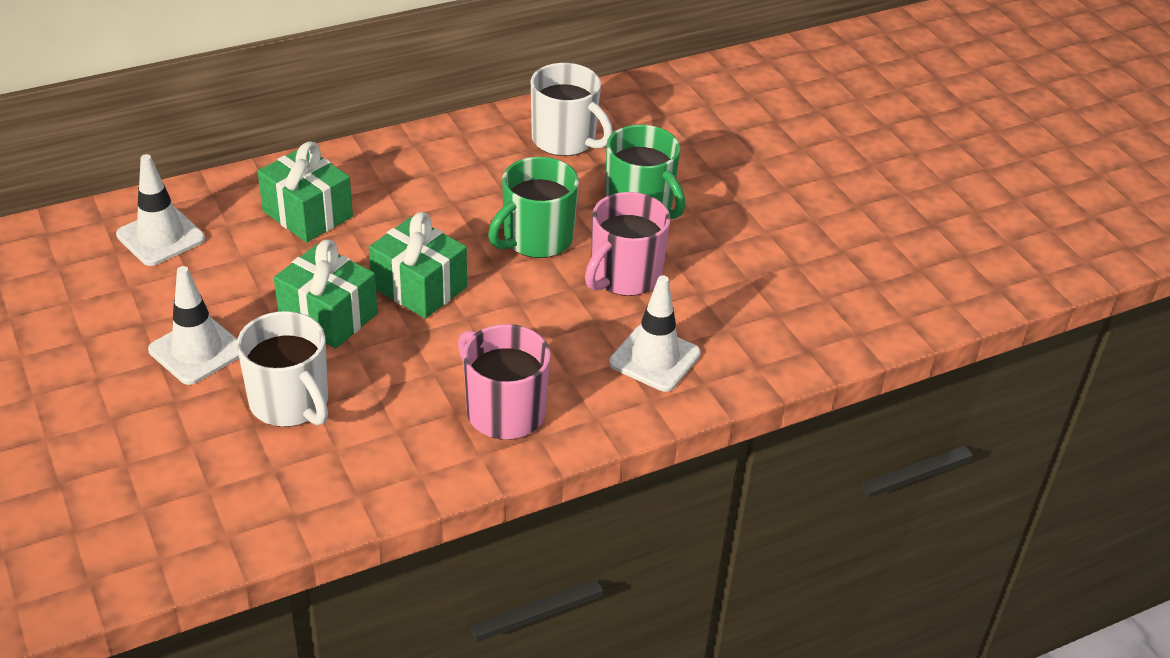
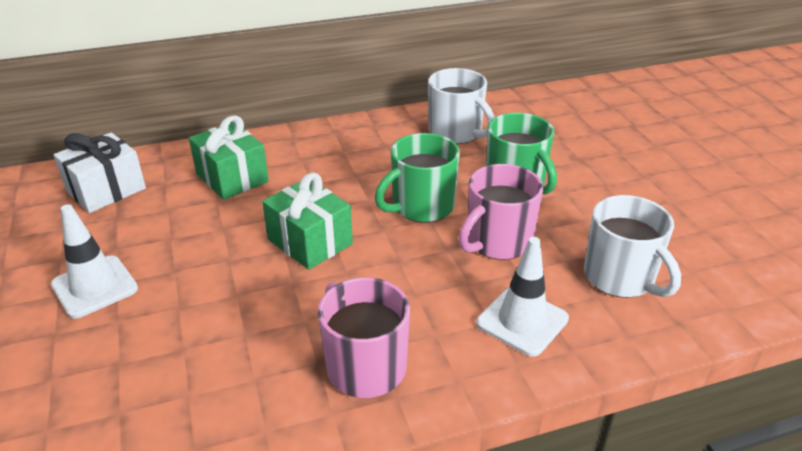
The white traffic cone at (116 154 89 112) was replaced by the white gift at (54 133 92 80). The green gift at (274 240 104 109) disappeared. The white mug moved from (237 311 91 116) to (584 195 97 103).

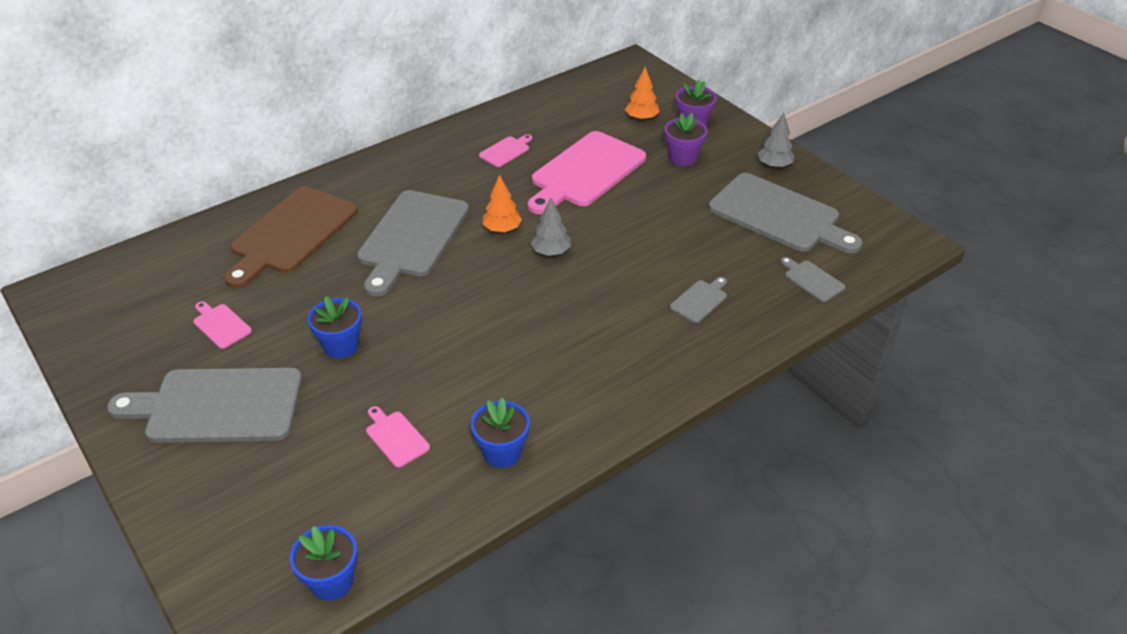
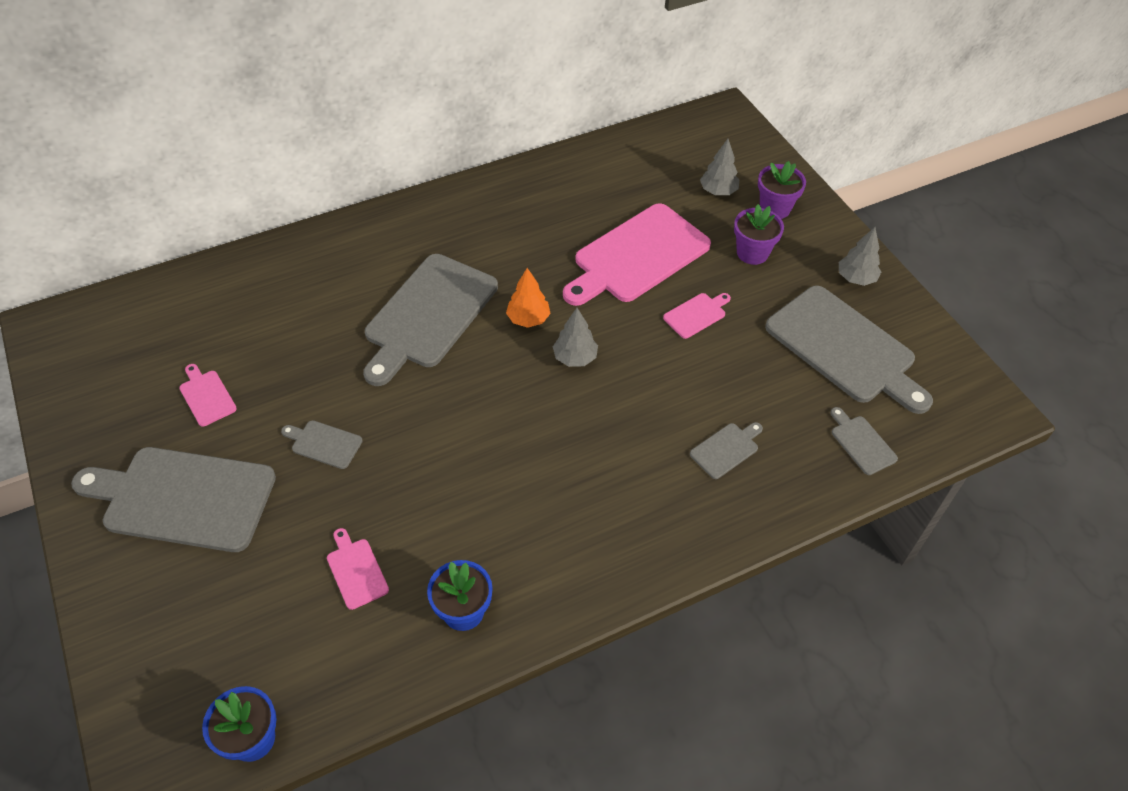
The orange tree at (625 67 34 54) became the grey tree at (700 139 39 56). The pink cutting board moved from (479 134 53 33) to (663 293 68 46). The brown cutting board at (224 186 134 102) disappeared. The blue flower pot at (308 296 54 62) was replaced by the grey cutting board at (281 420 82 49).

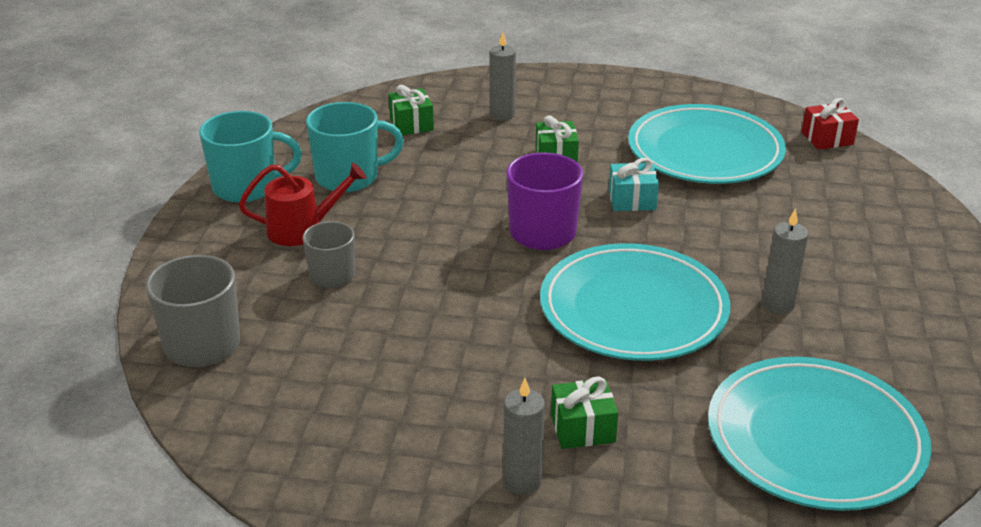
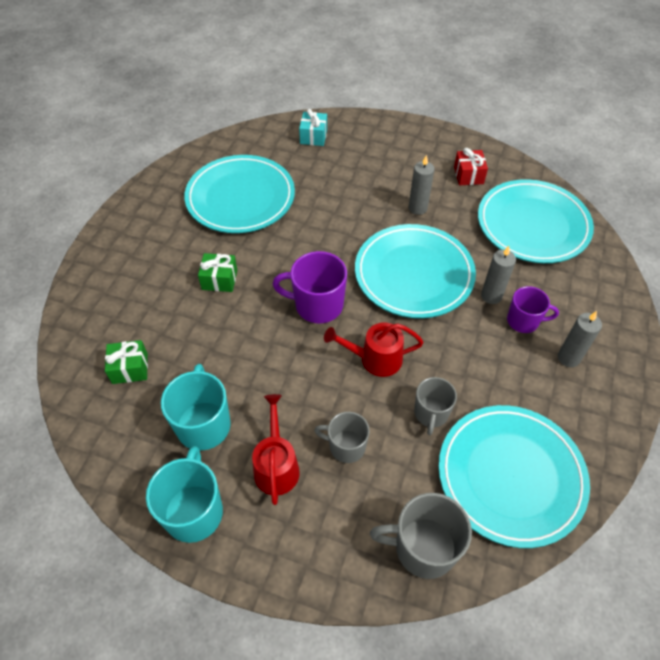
The grey candle moved from (490 32 26 89) to (481 246 35 58). The red gift moved from (802 98 57 52) to (454 148 34 37). The turquoise gift moved from (609 158 50 53) to (299 109 28 37). The green gift at (551 376 67 73) was replaced by the purple mug at (507 286 52 47). The red watering can at (324 322 100 55) appeared. The grey mug at (414 377 43 58) appeared. The turquoise plate at (439 405 151 143) appeared.

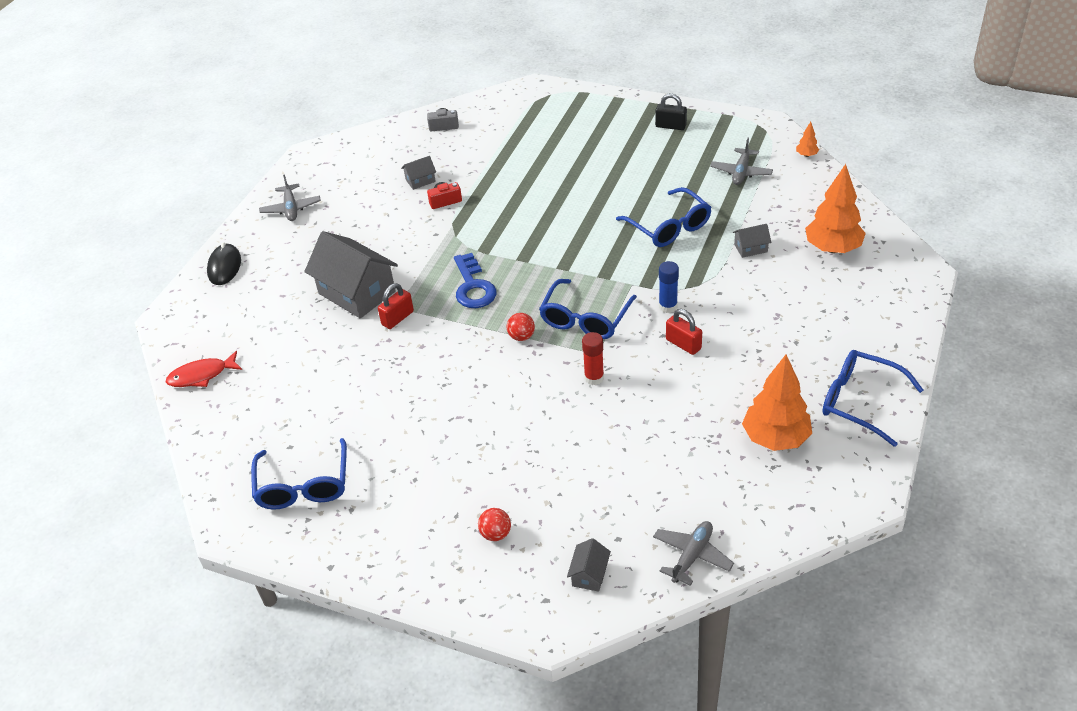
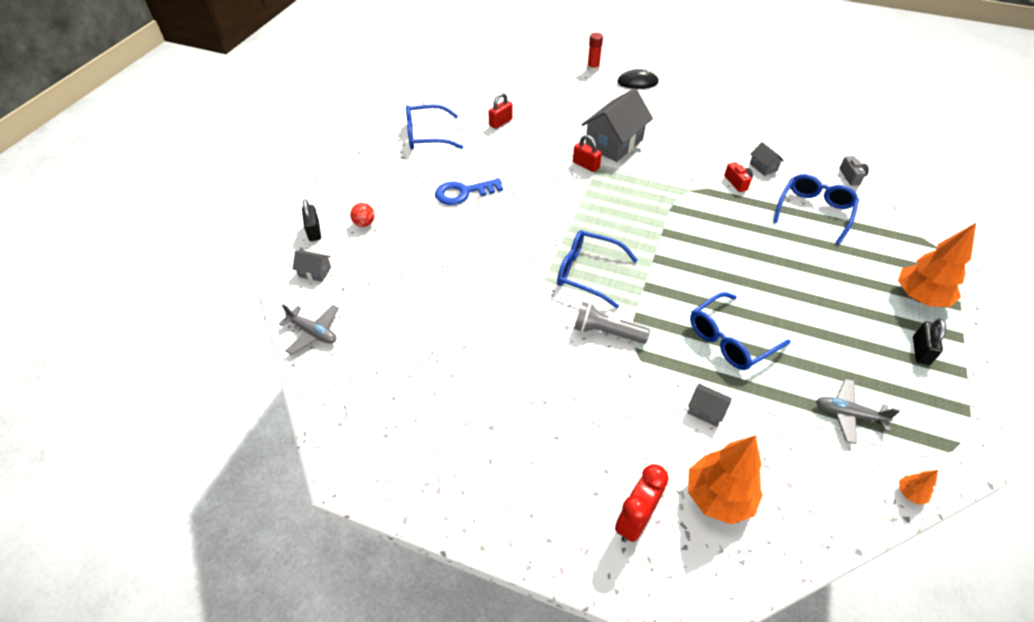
The grey plane at (259 174 62 47) disappeared. The grey house at (733 224 38 34) turned 45 degrees counterclockwise. The blue key moved from (454 253 43 55) to (435 178 68 27). The blue glue stick at (659 261 20 52) was replaced by the grey flashlight at (574 301 76 43). The red padlock moved from (666 309 36 46) to (488 93 25 36). The red ball at (507 313 28 28) disappeared. The red glue stick moved from (582 332 22 53) to (587 33 16 39). The blue glasses moved from (822 350 101 97) to (773 174 86 71). The red fish at (166 351 76 36) disappeared. The orange tree moved from (742 354 70 97) to (898 223 78 84). The black padlock at (302 199 19 42) appeared. The red clock at (615 464 54 78) appeared.

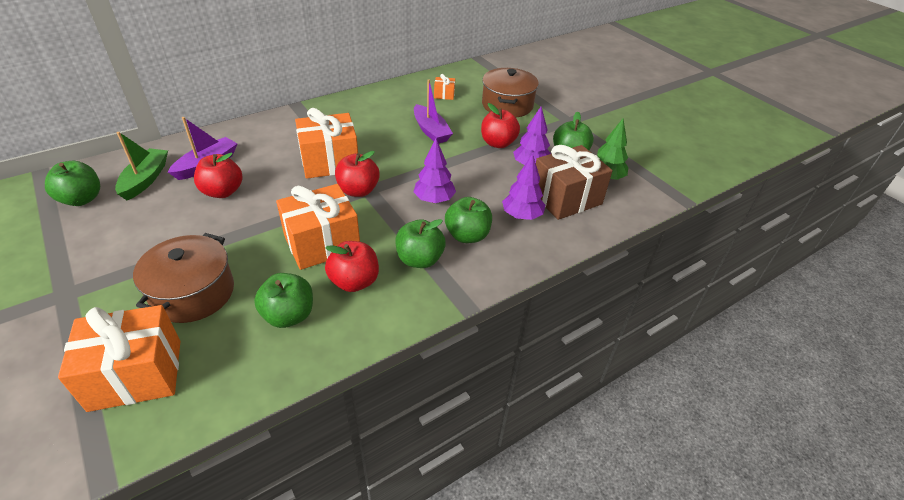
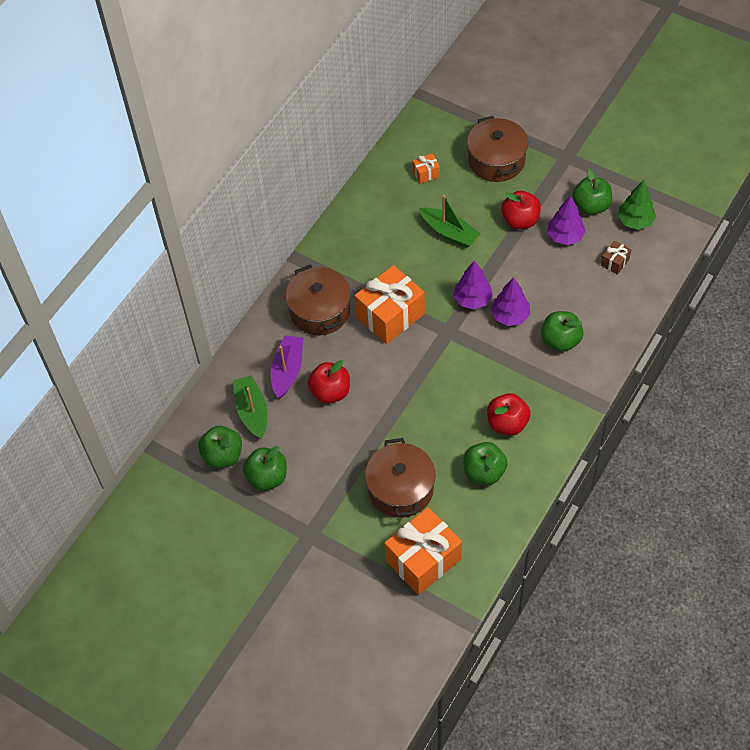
The purple boat at (414 79 39 64) became the green boat at (419 195 62 53). The brown gift at (536 145 77 75) changed to 0.44 times the size. The red apple at (335 151 45 46) disappeared. The purple tree moved from (502 154 43 66) to (454 260 39 49). The orange gift at (276 184 84 86) disappeared. The green apple moved from (395 219 51 49) to (243 446 44 45). The brown pot at (286 265 65 70) appeared.

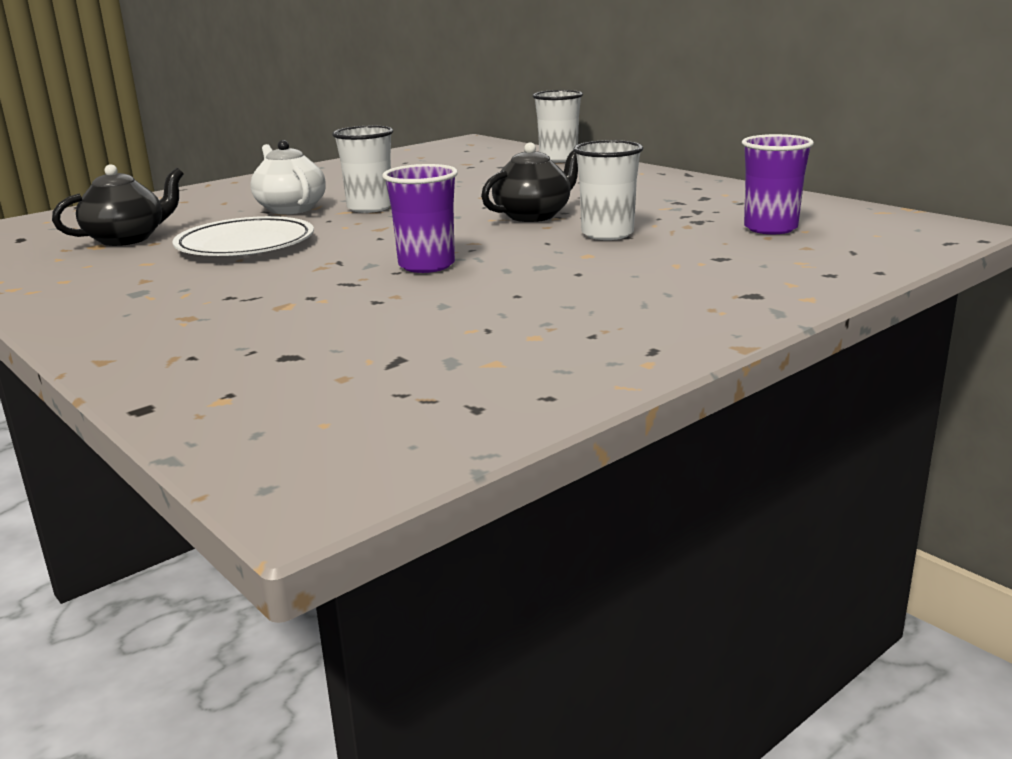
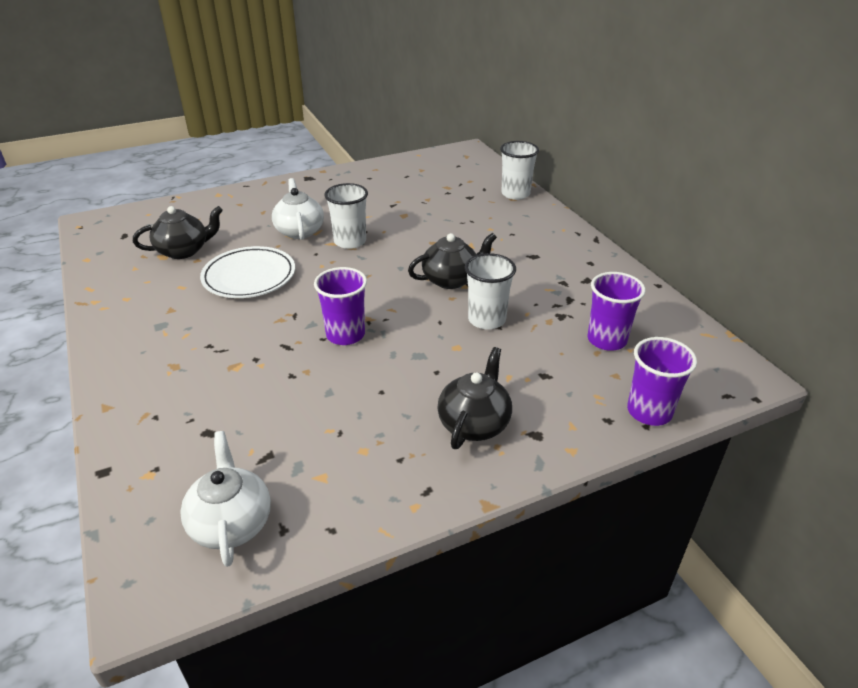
The purple cup at (627 337 70 89) appeared. The black teapot at (437 347 75 102) appeared. The white teapot at (180 431 91 136) appeared.

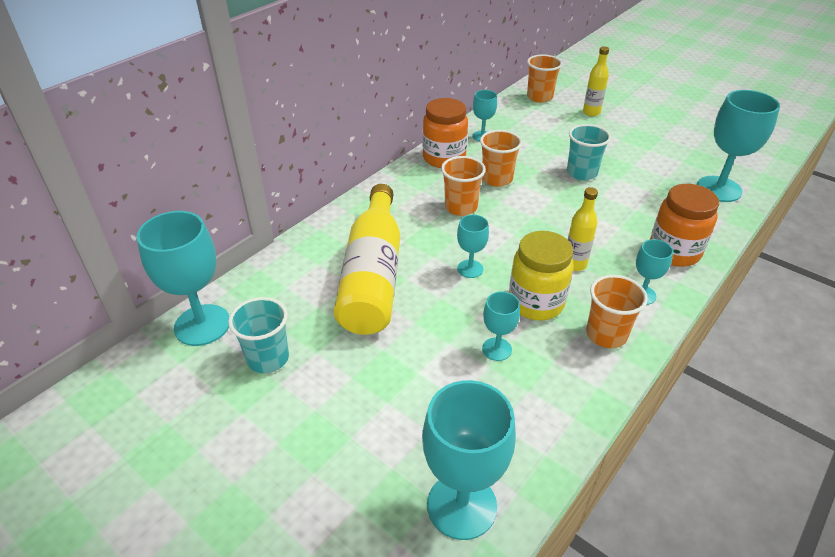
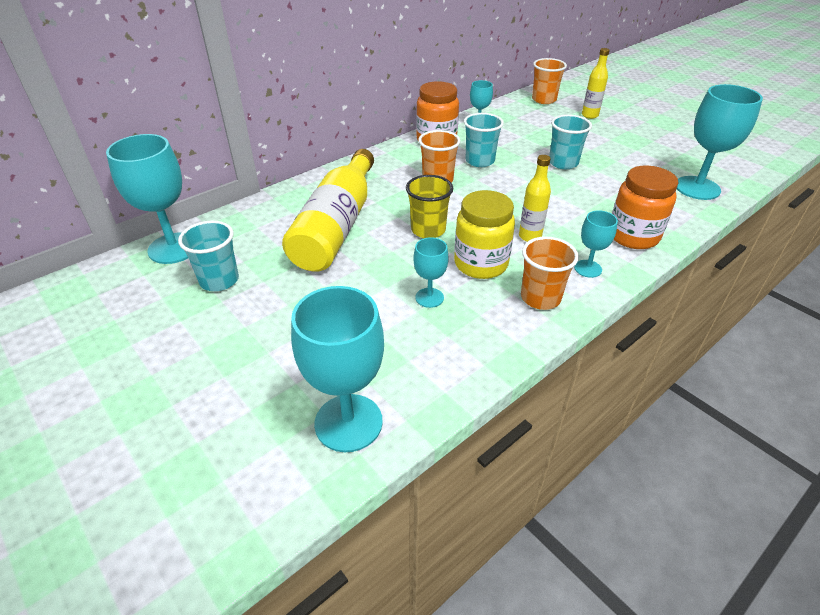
The orange cup at (480 130 42 57) became the turquoise cup at (464 113 40 54). The turquoise goblet at (457 215 32 63) was replaced by the yellow cup at (406 175 47 63).

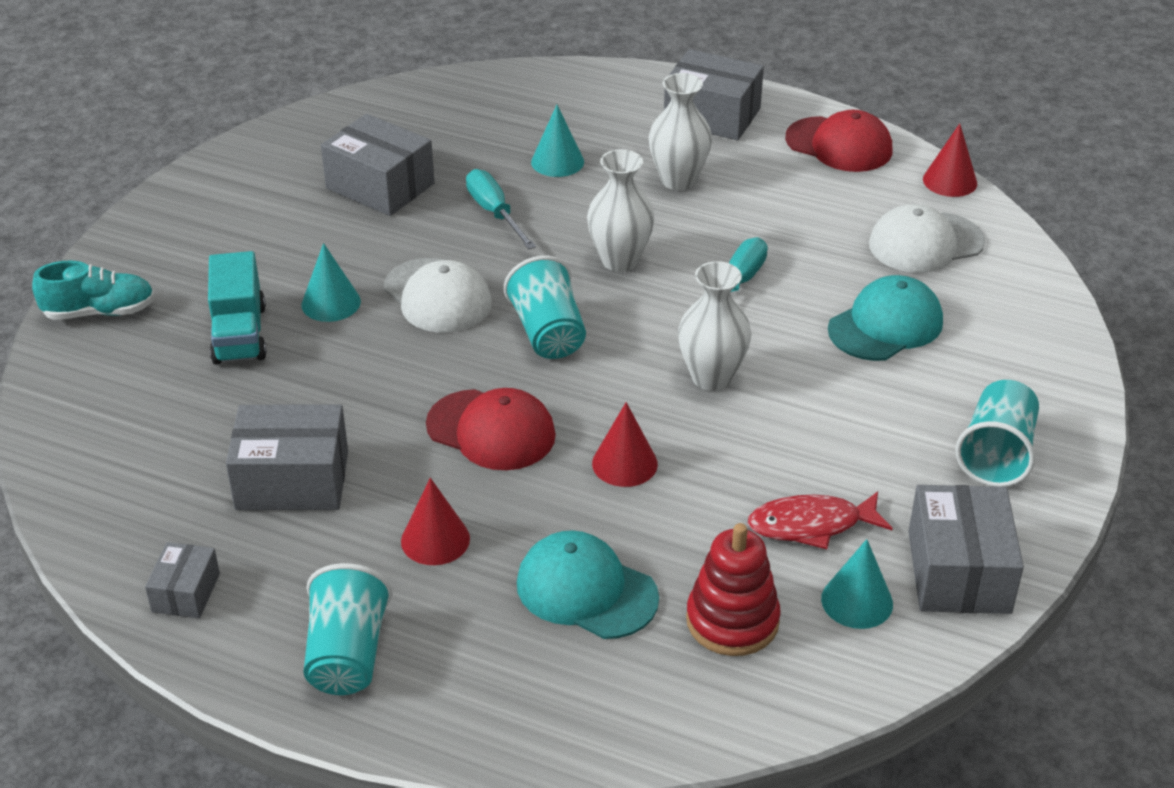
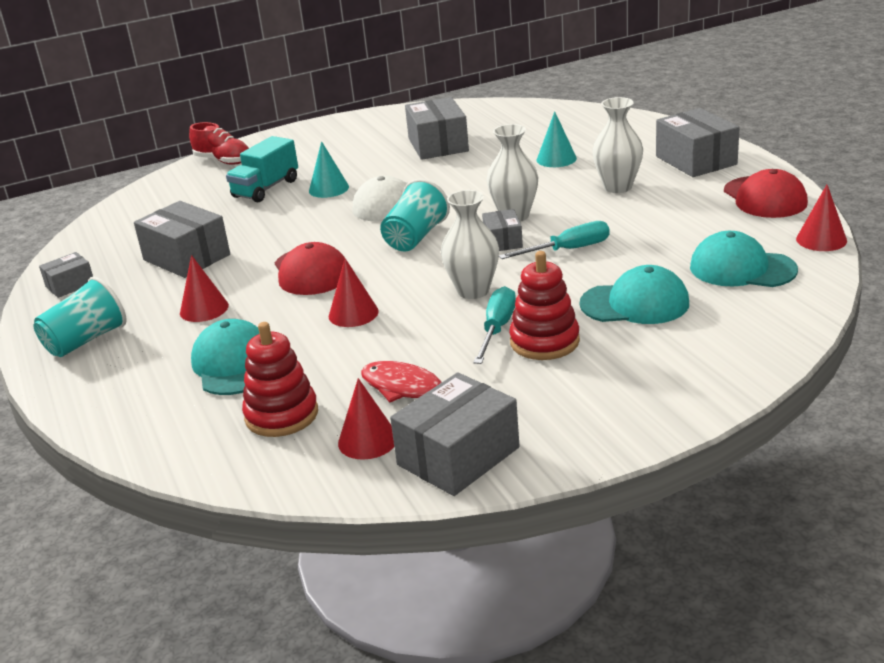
The turquoise screwdriver moved from (466 169 70 81) to (473 286 43 78). The white cap at (869 204 116 69) became the turquoise cap at (690 231 108 56). The turquoise shoe at (32 260 123 60) became the red shoe at (189 122 60 43). The turquoise cup at (955 380 84 107) disappeared. The turquoise cone at (821 539 72 90) became the red cone at (338 378 56 82). The grey box at (482 209 41 42) appeared. The red stacking toy at (509 251 71 109) appeared.

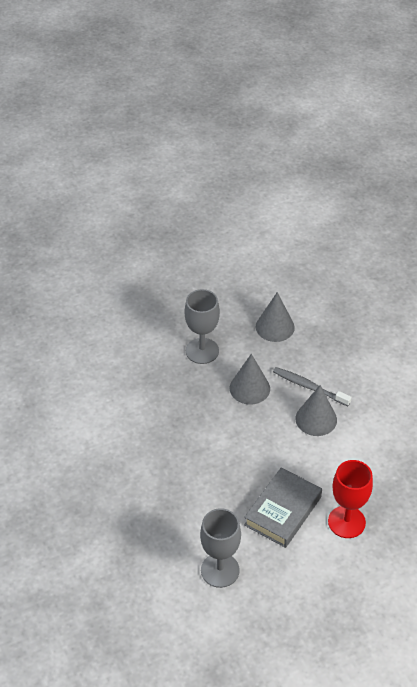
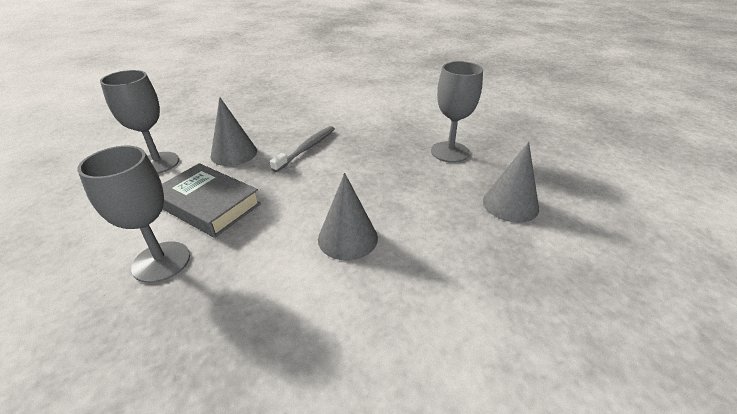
The grey cone moved from (230 354 40 51) to (211 97 46 69). The grey toothbrush moved from (273 367 79 39) to (270 126 65 46). The red goblet at (328 460 45 78) became the grey goblet at (77 146 113 137).

